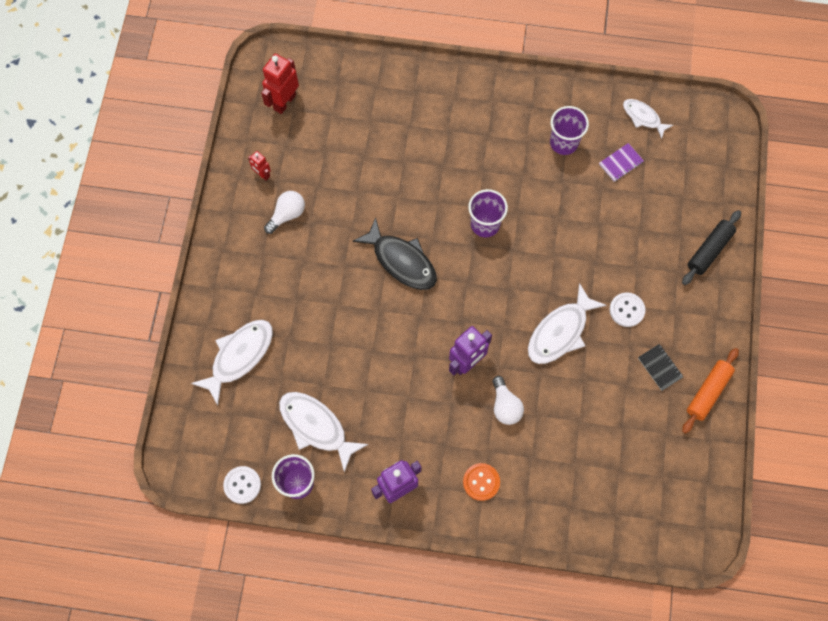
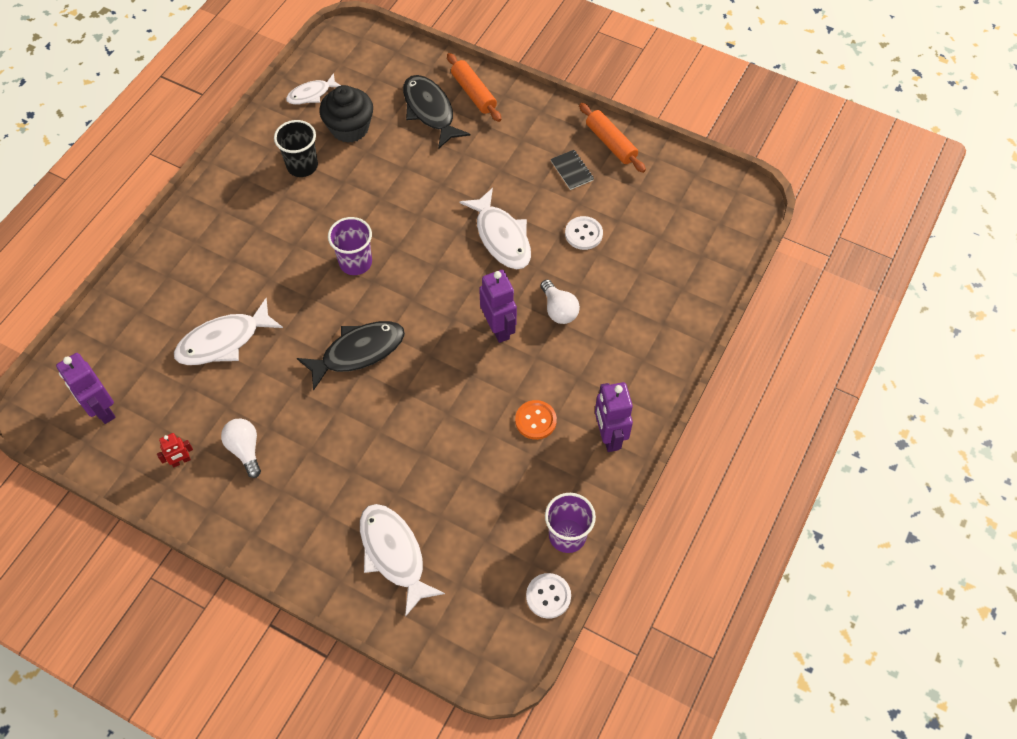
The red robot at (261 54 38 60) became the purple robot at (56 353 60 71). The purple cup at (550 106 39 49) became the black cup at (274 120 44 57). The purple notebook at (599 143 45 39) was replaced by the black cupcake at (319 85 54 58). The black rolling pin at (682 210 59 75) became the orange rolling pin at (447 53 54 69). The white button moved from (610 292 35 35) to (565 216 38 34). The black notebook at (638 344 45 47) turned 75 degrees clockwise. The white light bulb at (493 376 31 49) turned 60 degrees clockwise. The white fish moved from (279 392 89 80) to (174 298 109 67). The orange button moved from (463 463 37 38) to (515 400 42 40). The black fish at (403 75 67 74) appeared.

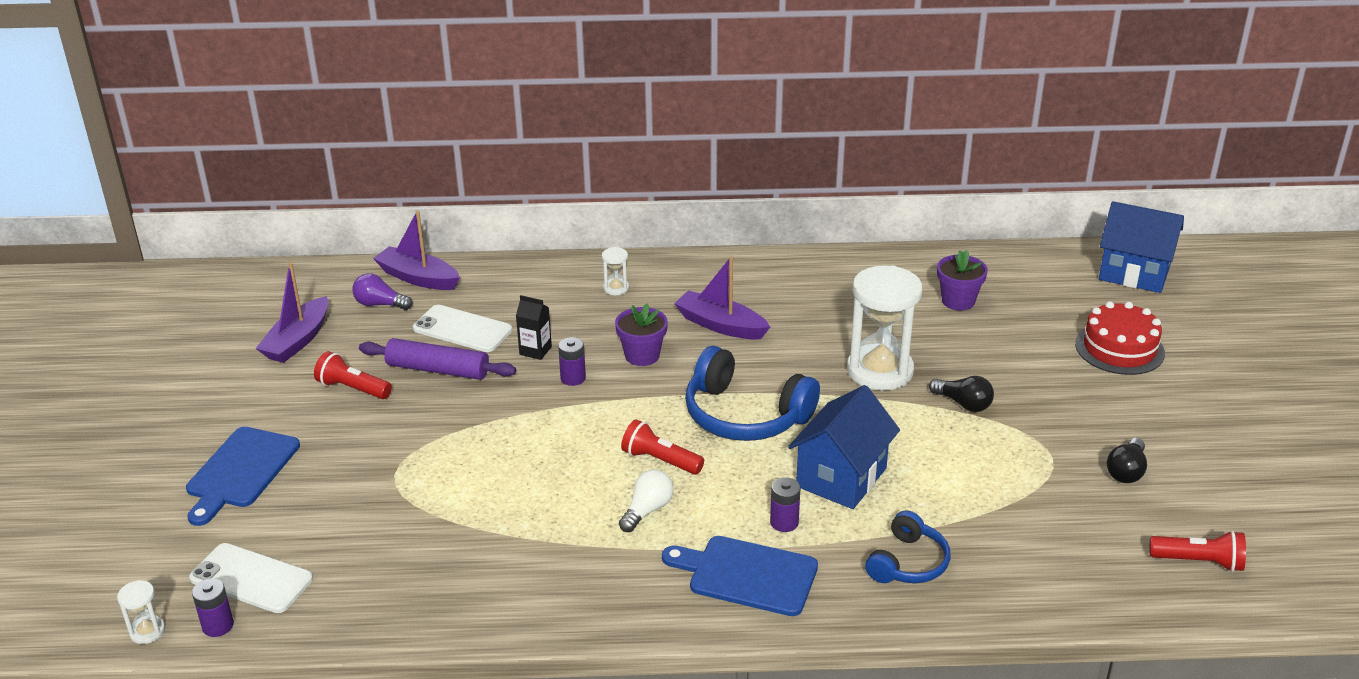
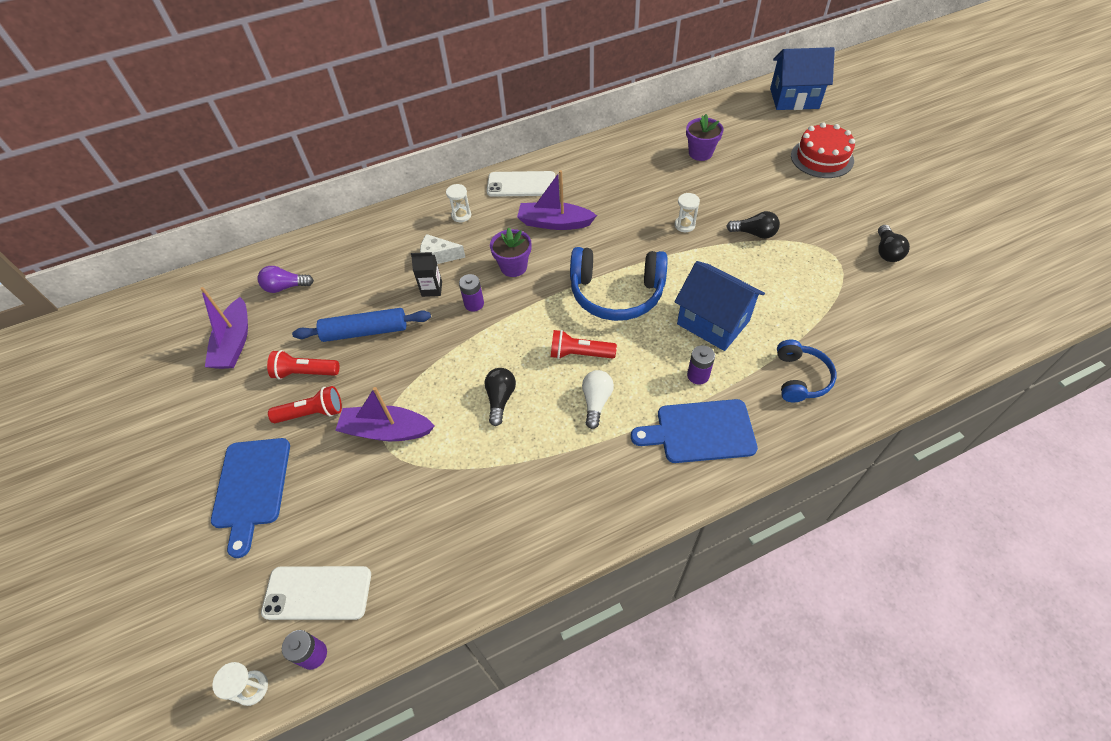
The purple boat moved from (373 211 87 79) to (335 387 100 54). The white hourglass at (847 265 75 125) changed to 0.42 times the size. The white phone moved from (413 305 99 47) to (487 171 68 26). The purple rolling pin at (359 338 157 42) became the blue rolling pin at (292 308 139 34). The blue house at (788 385 112 124) turned 60 degrees counterclockwise. The red flashlight moved from (1149 531 97 41) to (268 386 74 37). The white cheese at (420 234 45 30) appeared. The black light bulb at (484 368 32 58) appeared.

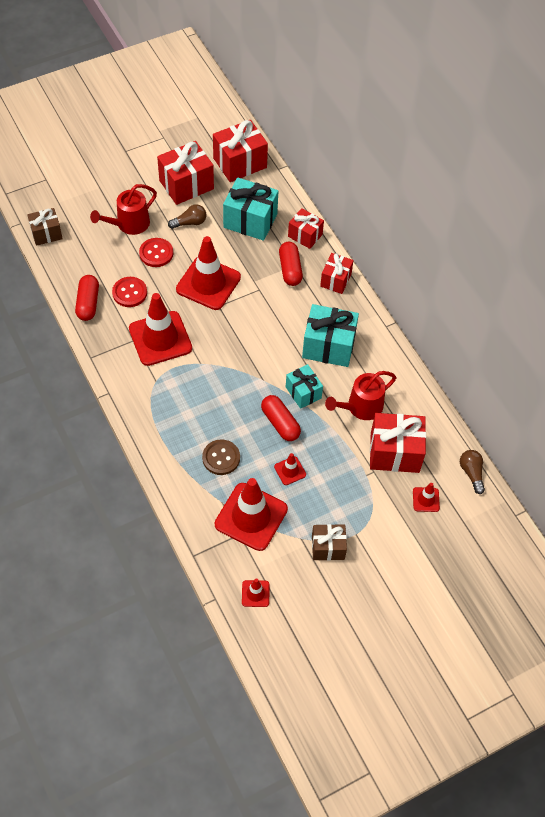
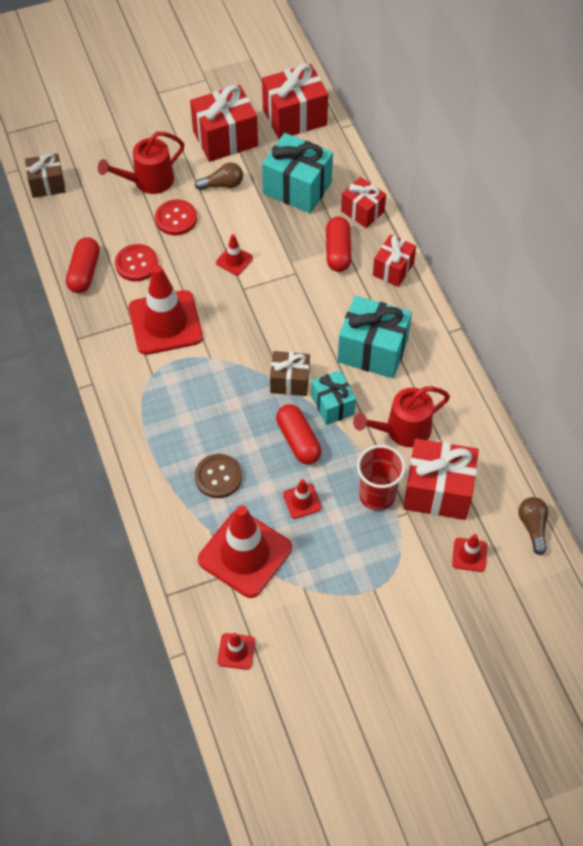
The red traffic cone at (176 236 65 74) changed to 0.45 times the size. The brown gift moved from (312 524 35 36) to (270 351 40 45). The red cup at (357 445 49 66) appeared.

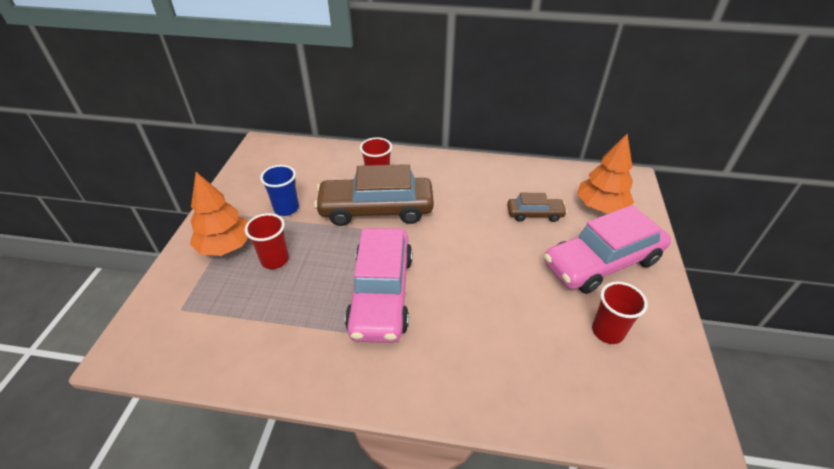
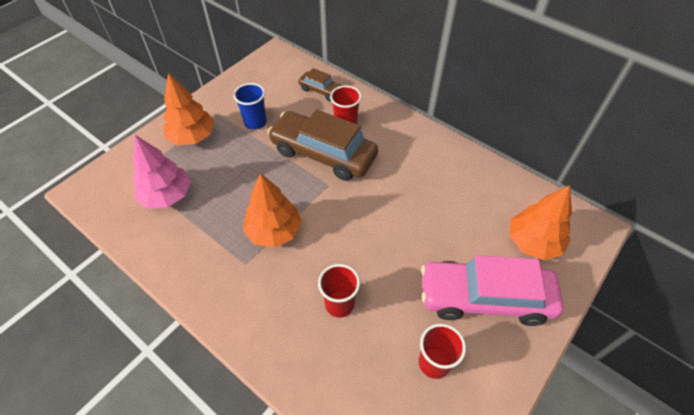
The brown car moved from (507 193 60 29) to (298 68 45 33). The red cup moved from (245 213 44 56) to (318 264 42 54). The pink car at (345 228 67 115) was replaced by the orange tree at (243 173 59 75). The pink tree at (133 135 58 73) appeared.

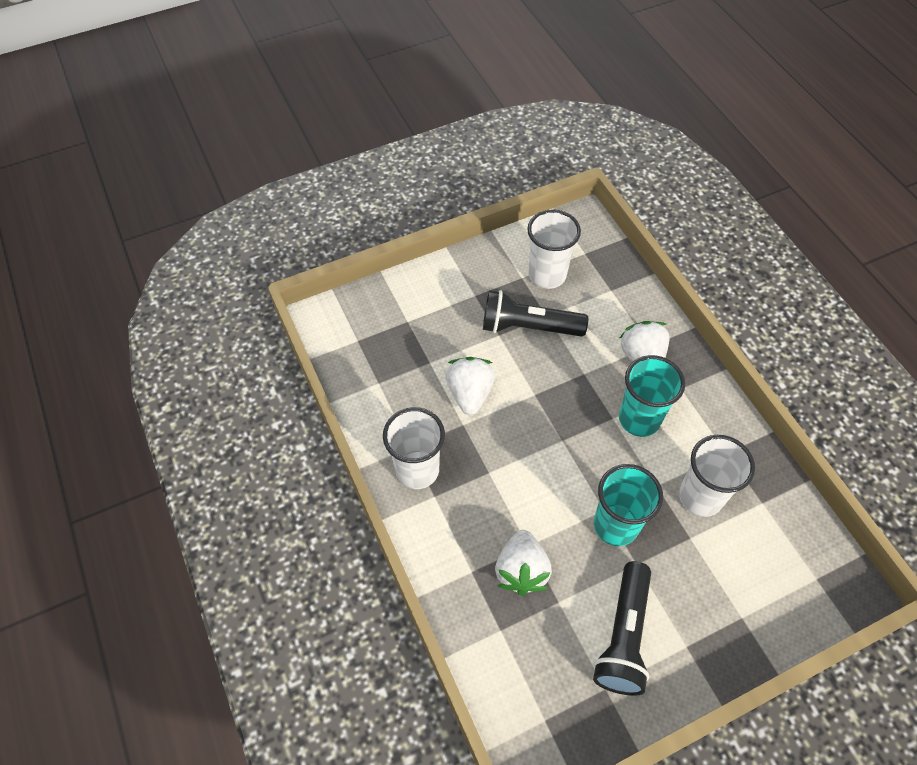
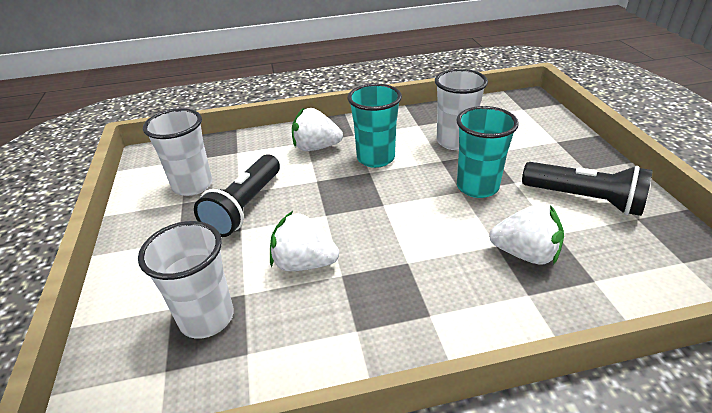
The white cup moved from (383 407 62 82) to (138 221 96 118).

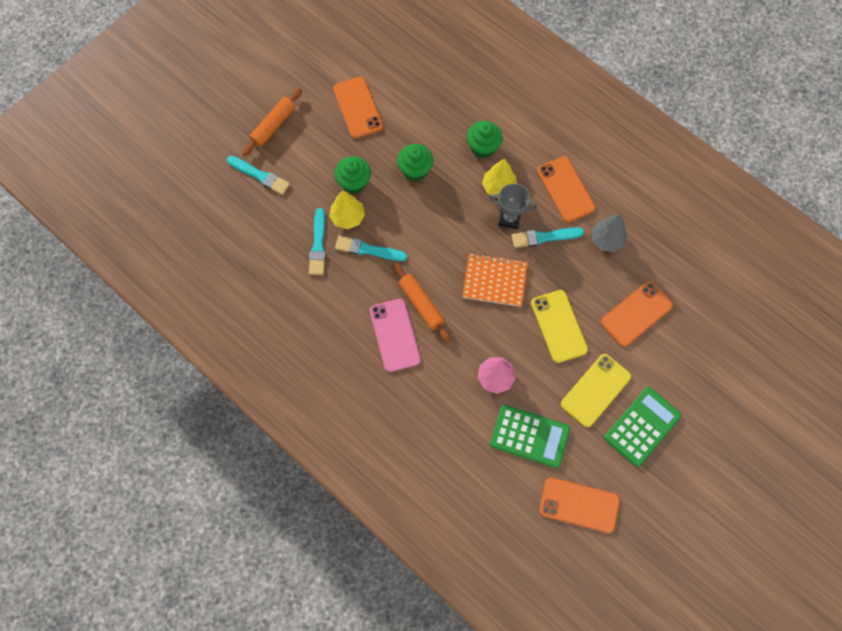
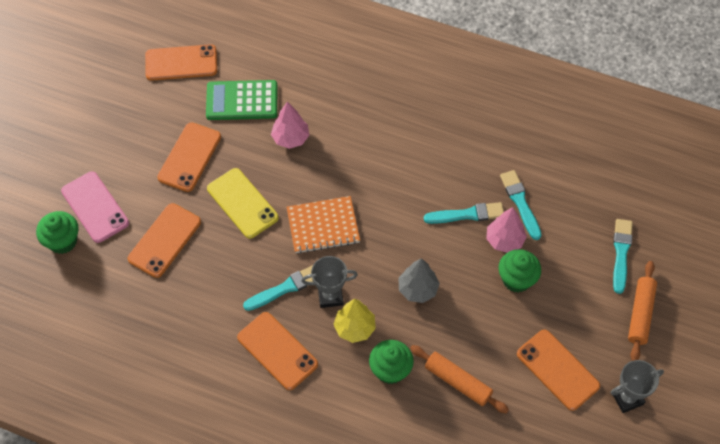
The green cupcake moved from (397 144 36 37) to (36 211 43 43). The turquoise brush at (227 156 63 39) turned 90 degrees clockwise. The yellow tree at (329 191 36 38) became the pink tree at (486 207 41 46). The grey tree moved from (592 214 36 38) to (398 258 42 45). The orange rolling pin moved from (393 262 58 80) to (410 345 99 68). The pink phone moved from (370 299 51 73) to (61 171 68 72). The yellow phone at (561 354 70 73) became the orange phone at (157 122 64 70). The green calculator at (604 387 78 80) disappeared. The grey trophy at (610 360 54 53) appeared.

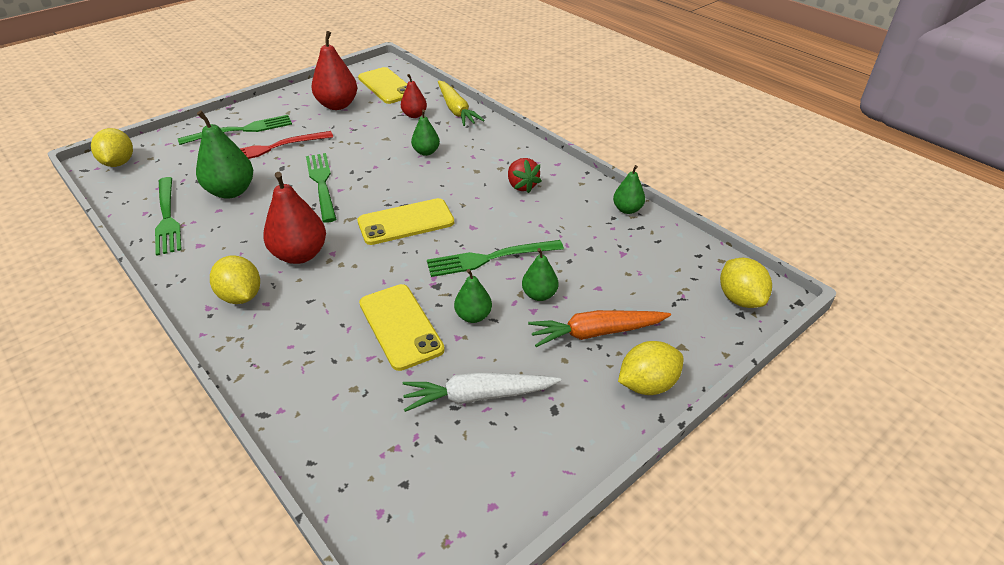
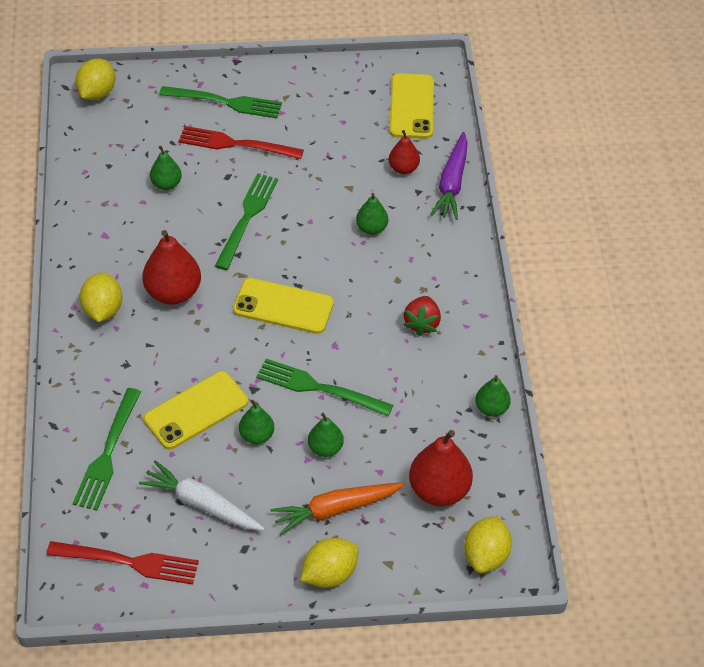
The red pear moved from (311 31 46 79) to (409 430 64 76). The yellow carrot at (438 81 47 45) became the purple carrot at (430 132 38 88). The green pear at (196 111 57 88) changed to 0.58 times the size. The green fork moved from (155 177 27 79) to (73 388 68 123). The yellow phone at (359 284 86 87) turned 45 degrees clockwise. The orange carrot at (528 310 143 37) turned 45 degrees counterclockwise. The yellow lemon at (618 341 65 54) turned 45 degrees counterclockwise. The red fork at (46 541 153 44) appeared.

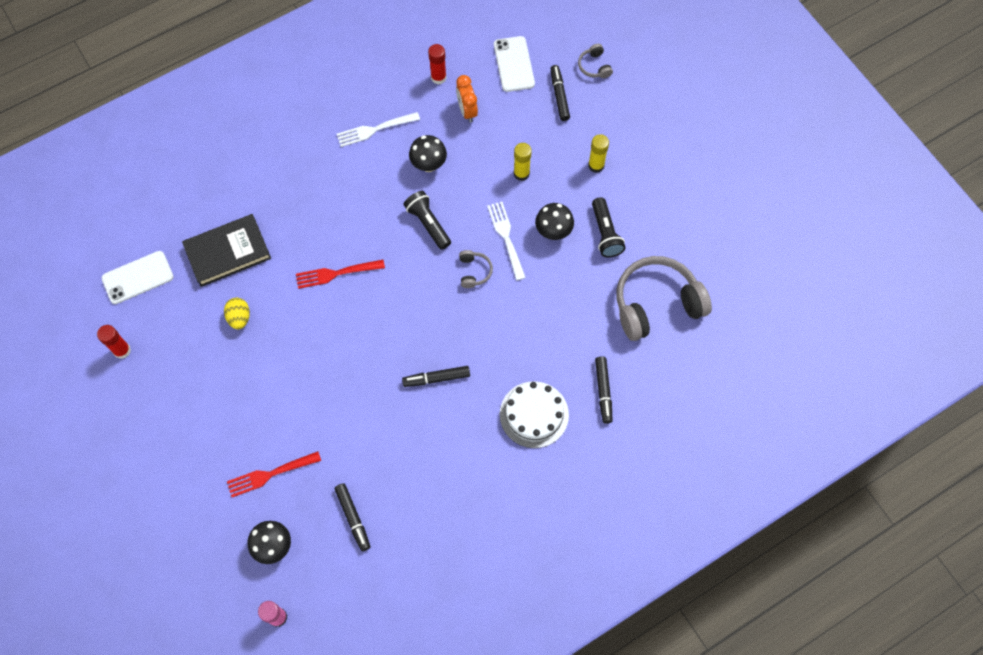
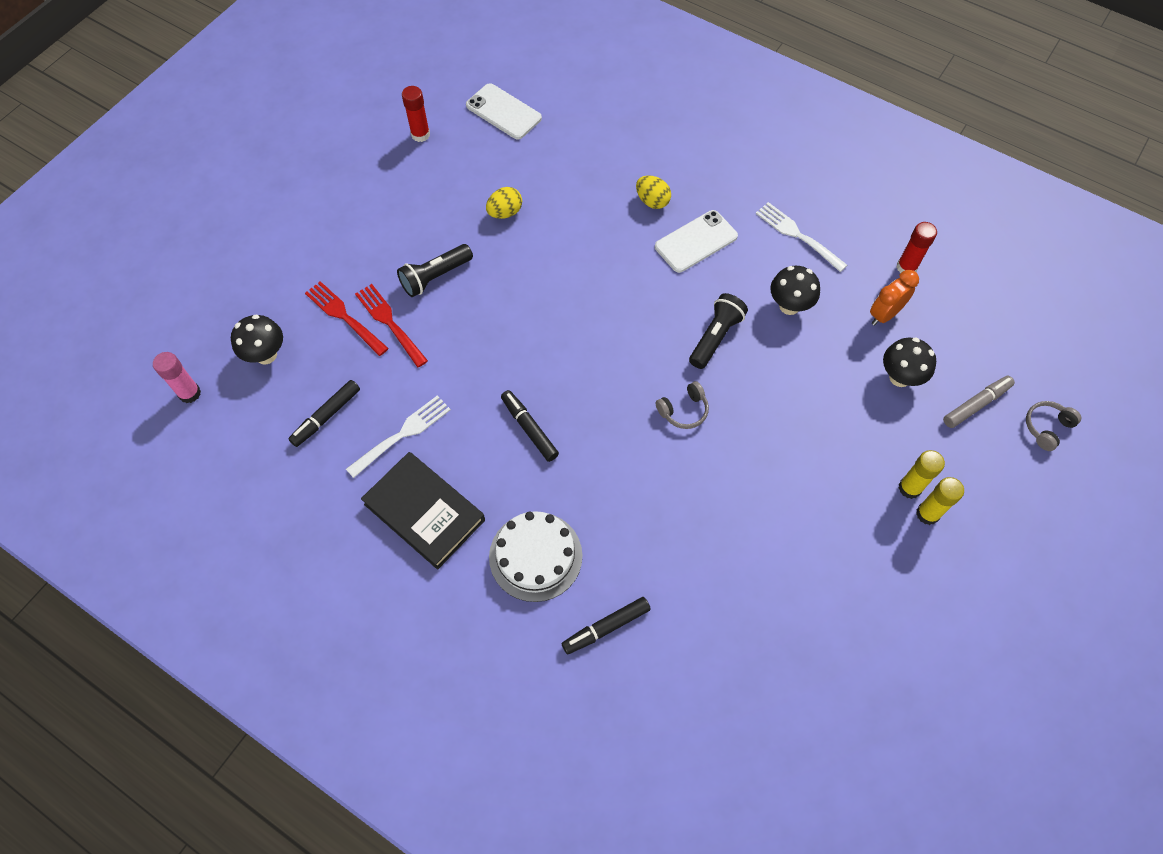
The white phone moved from (494 36 41 56) to (655 210 83 63). The black marker at (550 65 20 56) became the grey marker at (943 376 72 52). The yellow glue stick moved from (514 143 18 38) to (916 477 48 48). The black flashlight moved from (592 197 33 61) to (397 244 76 53). The white fork moved from (487 202 39 78) to (346 395 105 83). The black mushroom moved from (535 203 39 37) to (883 338 53 49). The black book moved from (182 214 89 73) to (361 452 124 118). The grey headphones at (617 256 95 85) disappeared. The red fork moved from (296 260 89 29) to (355 284 73 83). The yellow egg at (636 175 35 34) appeared.

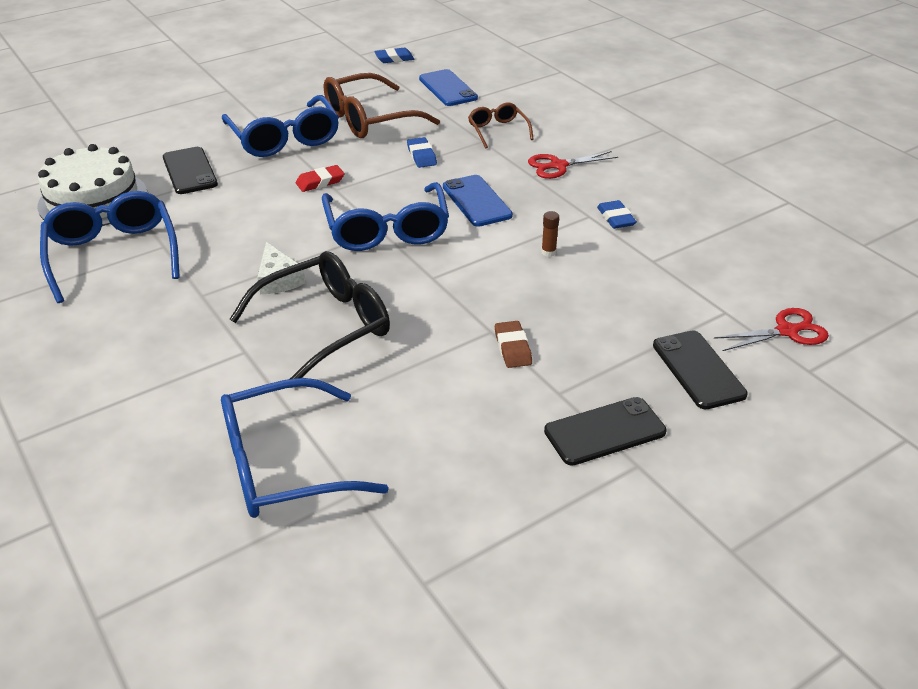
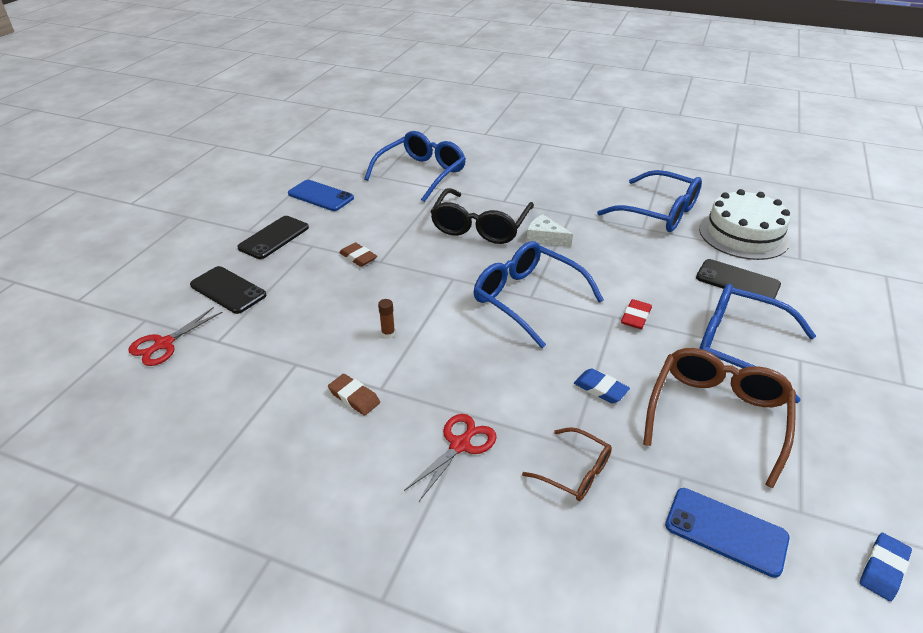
The blue phone moved from (443 175 70 52) to (288 180 66 31). The blue eraser at (597 200 40 29) became the brown eraser at (328 374 52 42).

